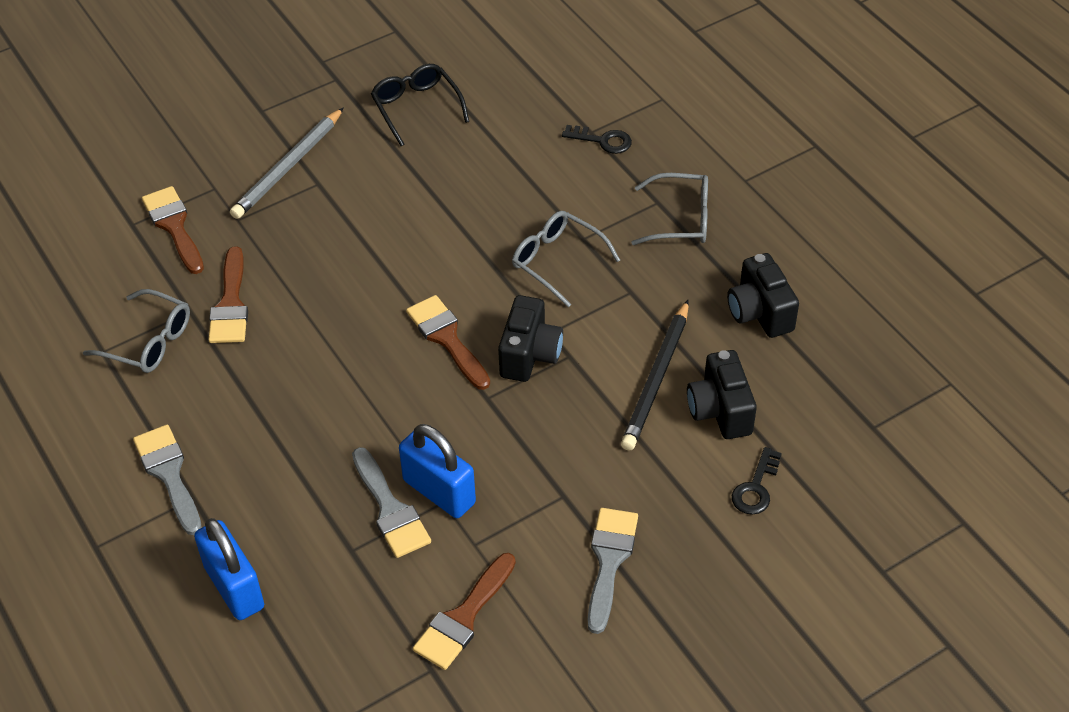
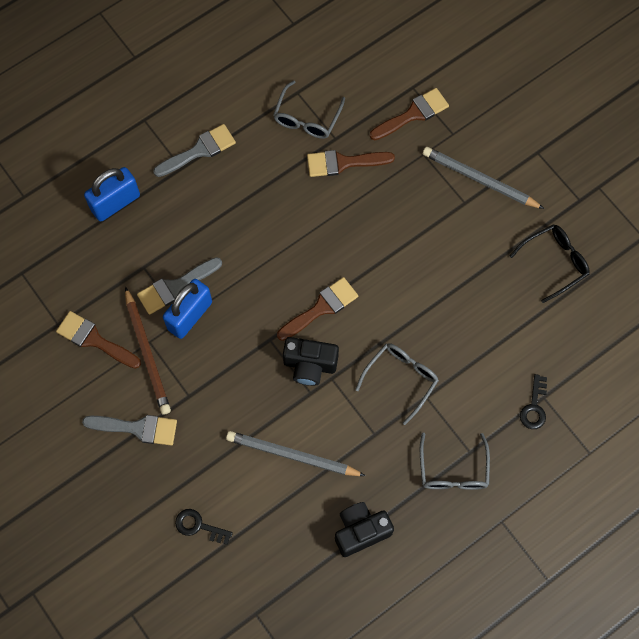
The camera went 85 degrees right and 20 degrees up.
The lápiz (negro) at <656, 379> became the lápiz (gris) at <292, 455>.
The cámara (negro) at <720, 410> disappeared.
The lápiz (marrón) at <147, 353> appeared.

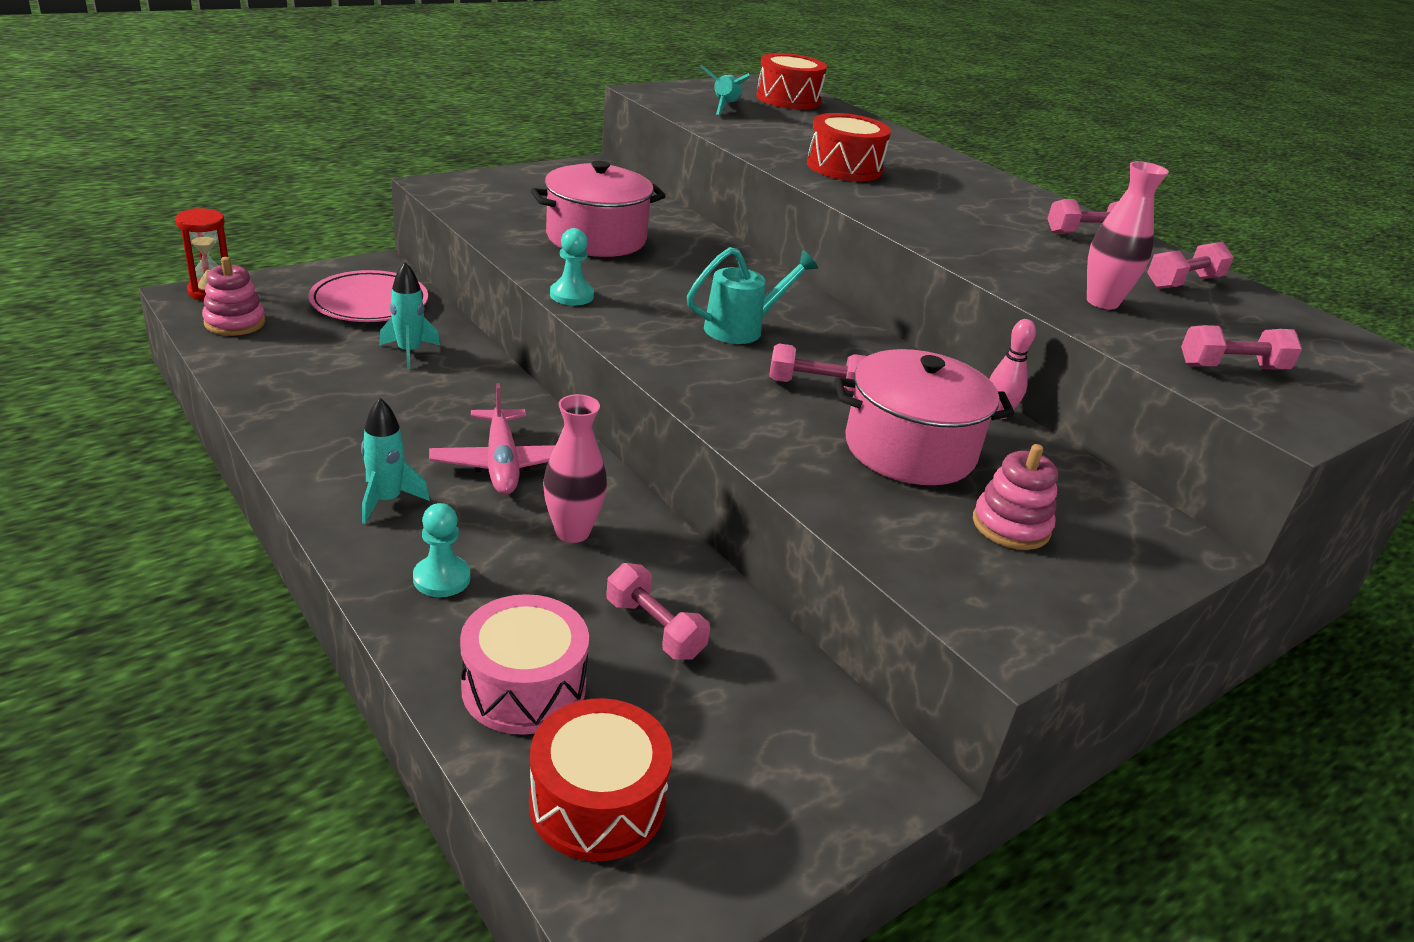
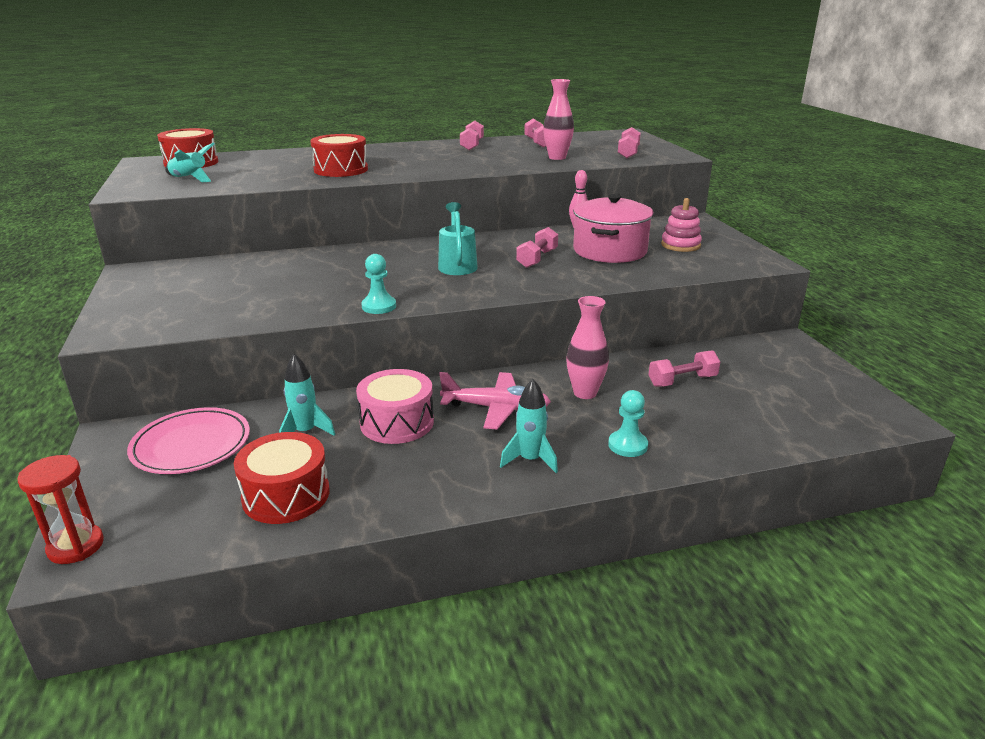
The camera went 65 degrees left and 5 degrees down.
The olla (rosa) at <596, 238> disappeared.
The juguete apilable (rosa) at <235, 323> disappeared.
The tambor (rosa) moved from <524, 687> to <397, 422>.
The tambor (rojo) moved from <597, 802> to <286, 495>.

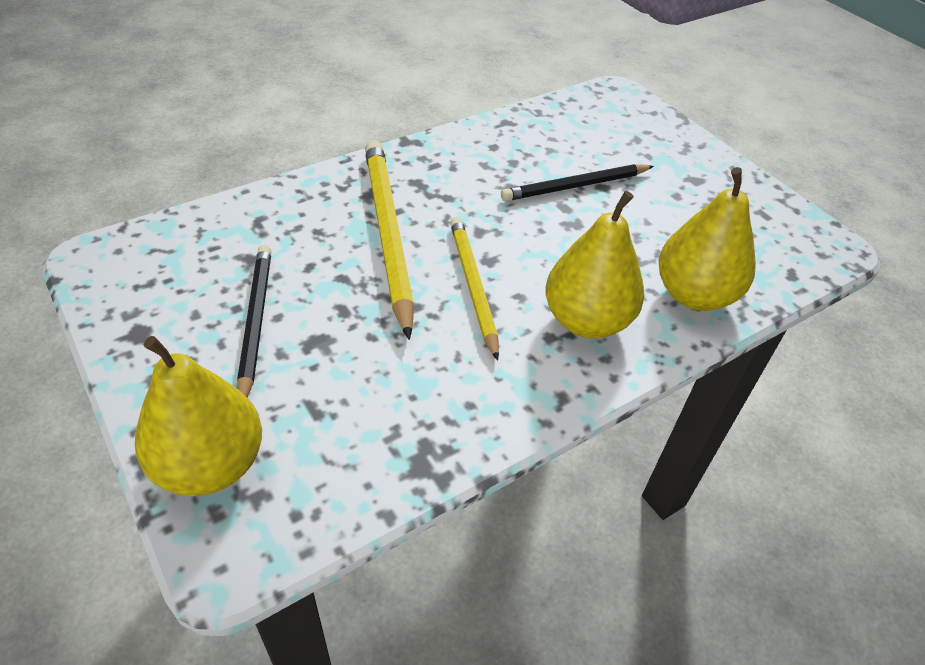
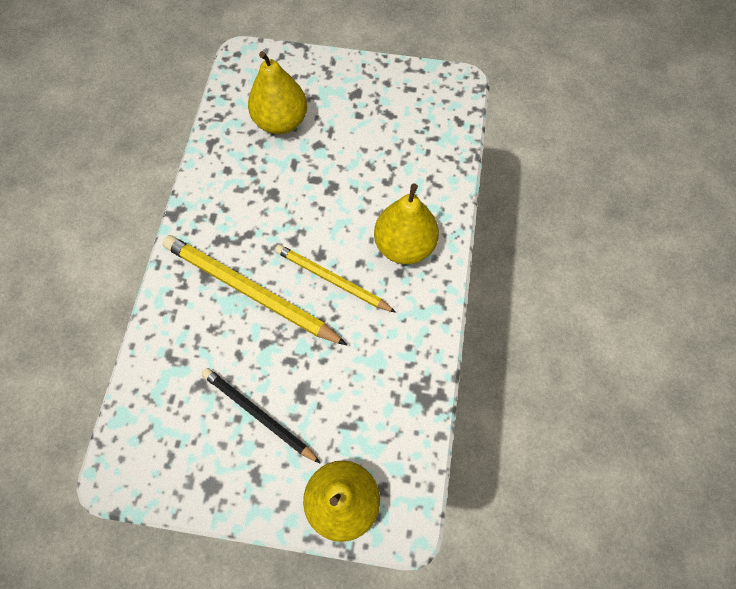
The camera went 45 degrees left and 20 degrees up.
The lápiz (negro) at <576, 186> disappeared.
The pera (amarillo) moved from <694, 295> to <281, 121>.

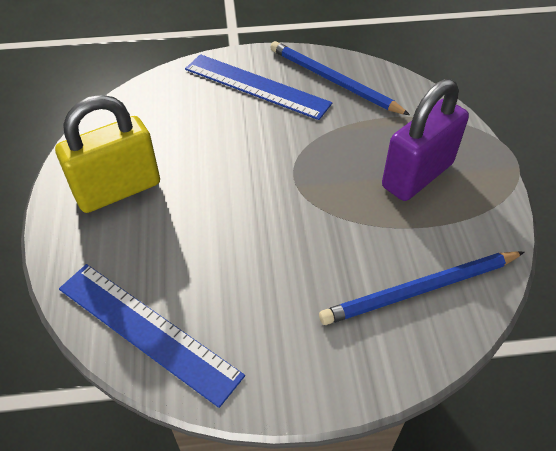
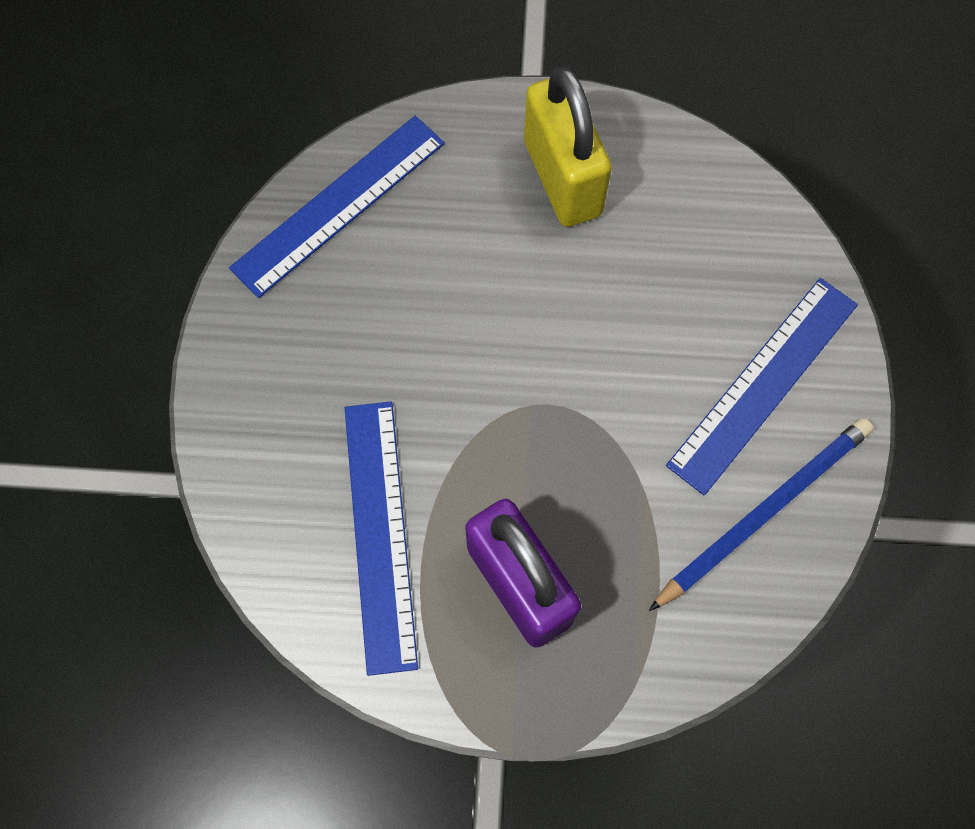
The camera went 100 degrees right and 20 degrees up.
The lápiz (azul) at <420, 290> disappeared.
The regla (azul) at <380, 533> appeared.

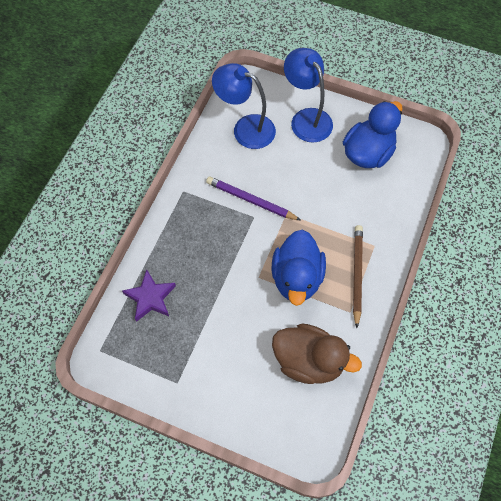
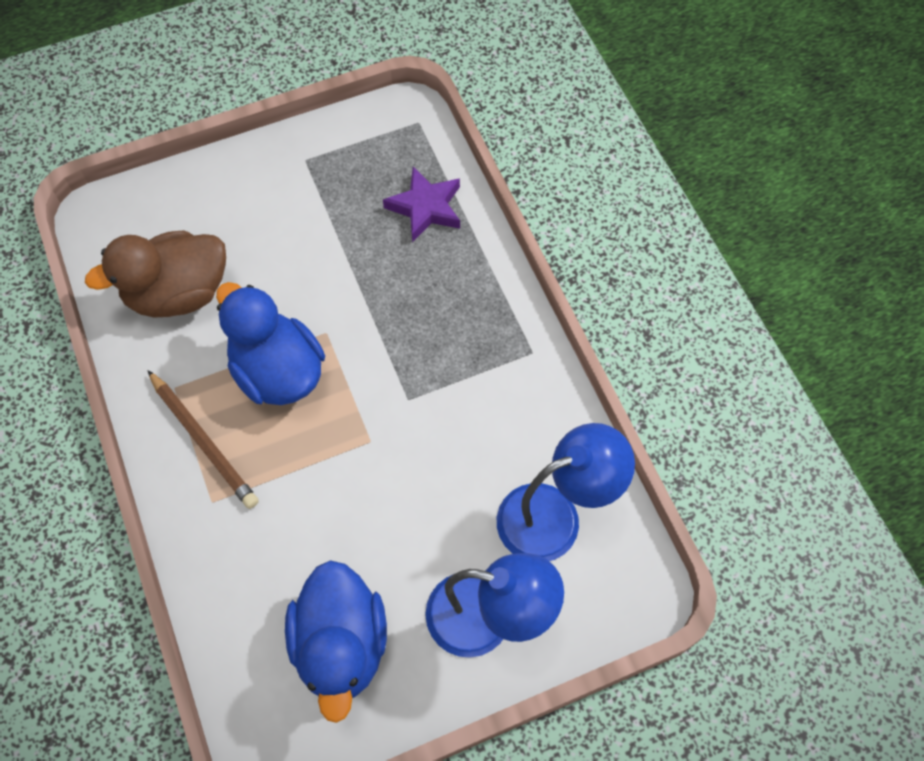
The camera went 135 degrees right and 0 degrees up.
The lápiz (morado) at <251, 200> disappeared.

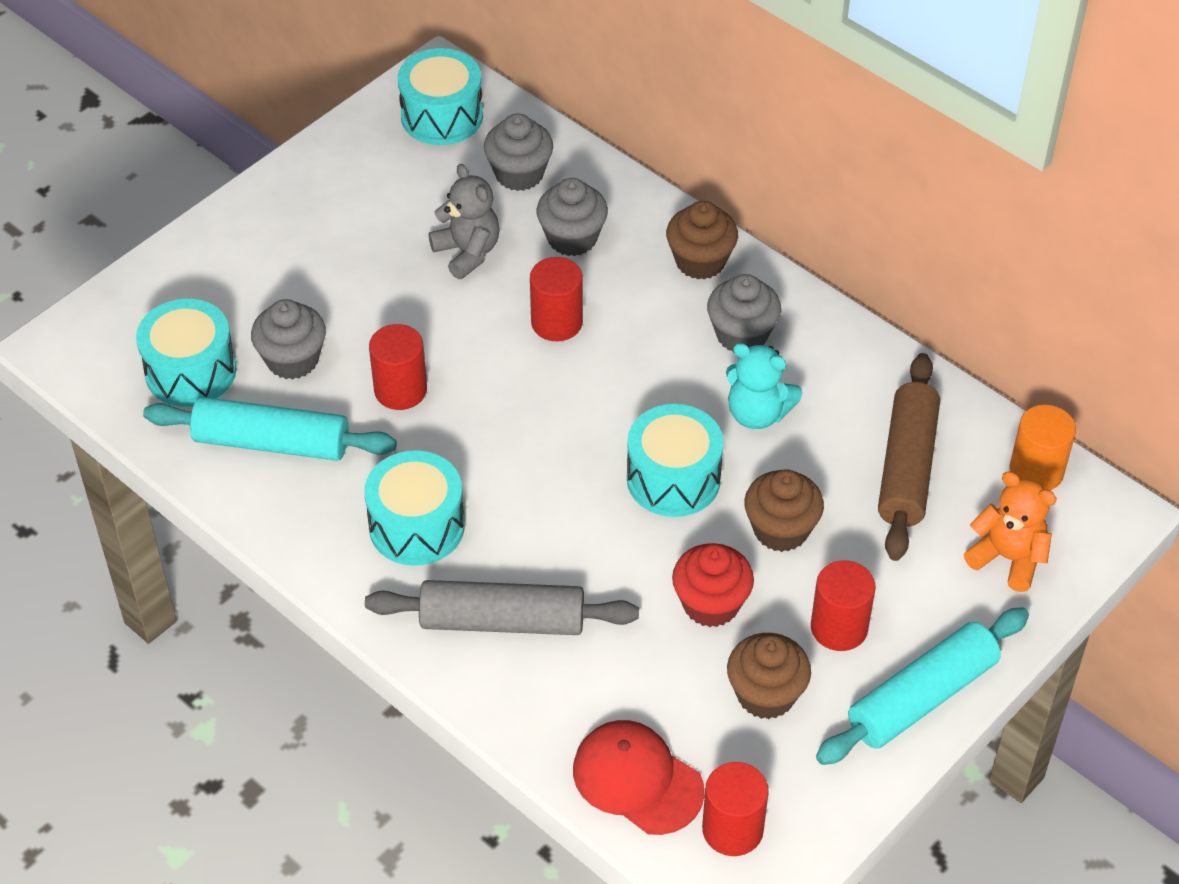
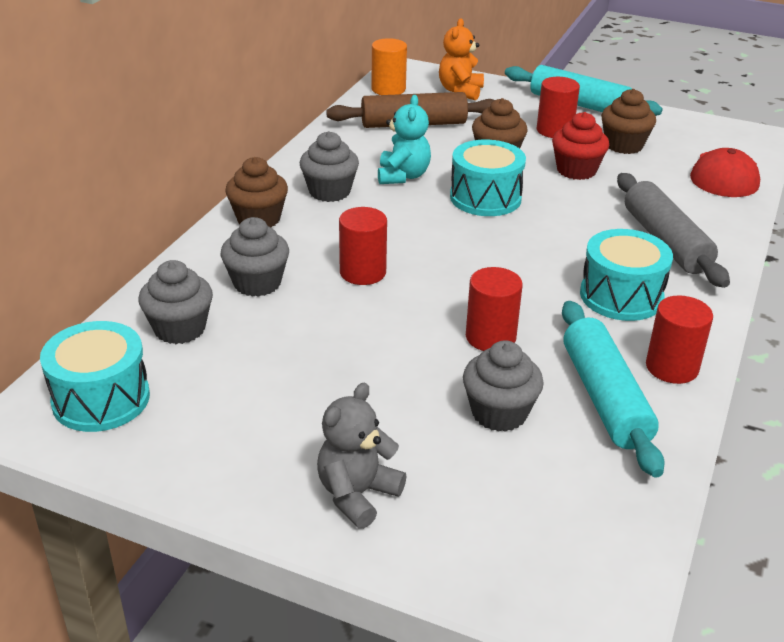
The camera went 110 degrees left and 15 degrees down.
The osito (gris) moved from <467, 252> to <357, 494>.
The tambor (turquesa) at <191, 371> disappeared.
The cilindro (rojo) moved from <732, 829> to <672, 367>.

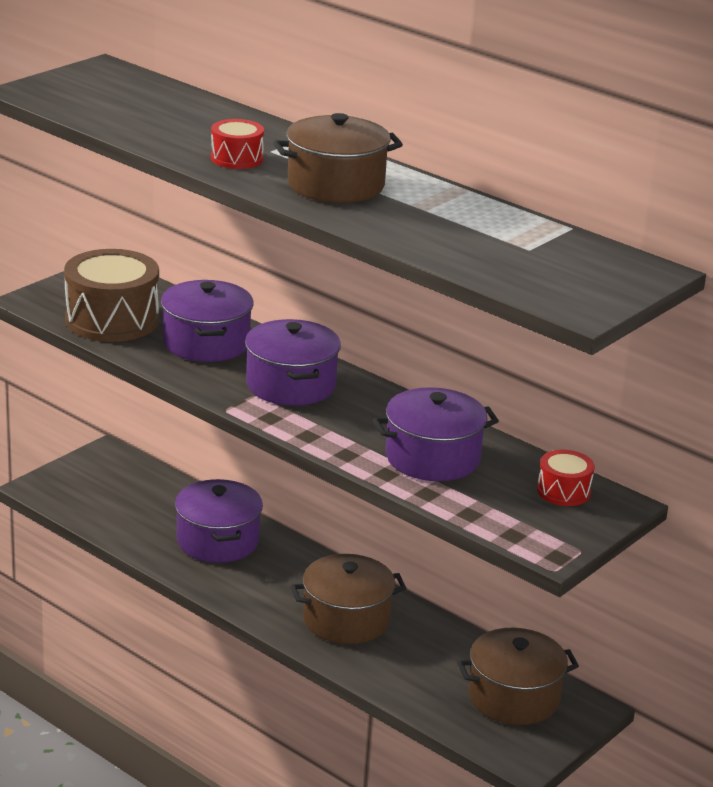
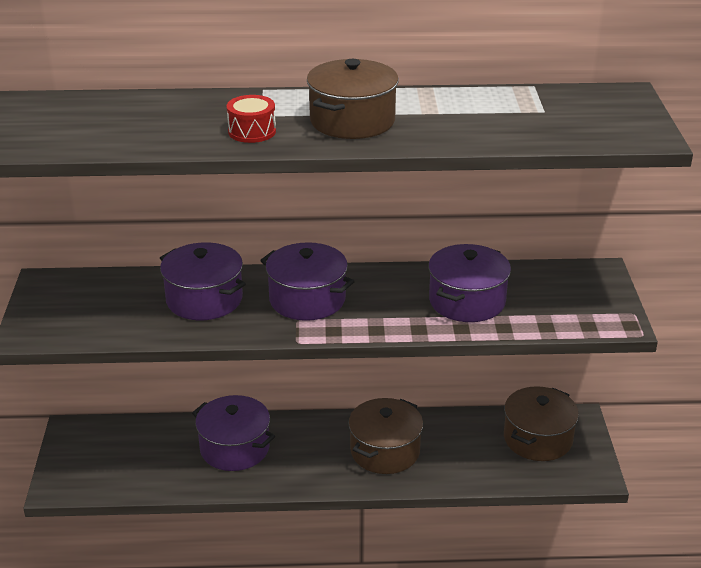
The camera went 40 degrees left and 5 degrees up.
The tambor (marrón) at <112, 320> disappeared.
The tambor (rojo) at <563, 491> disappeared.

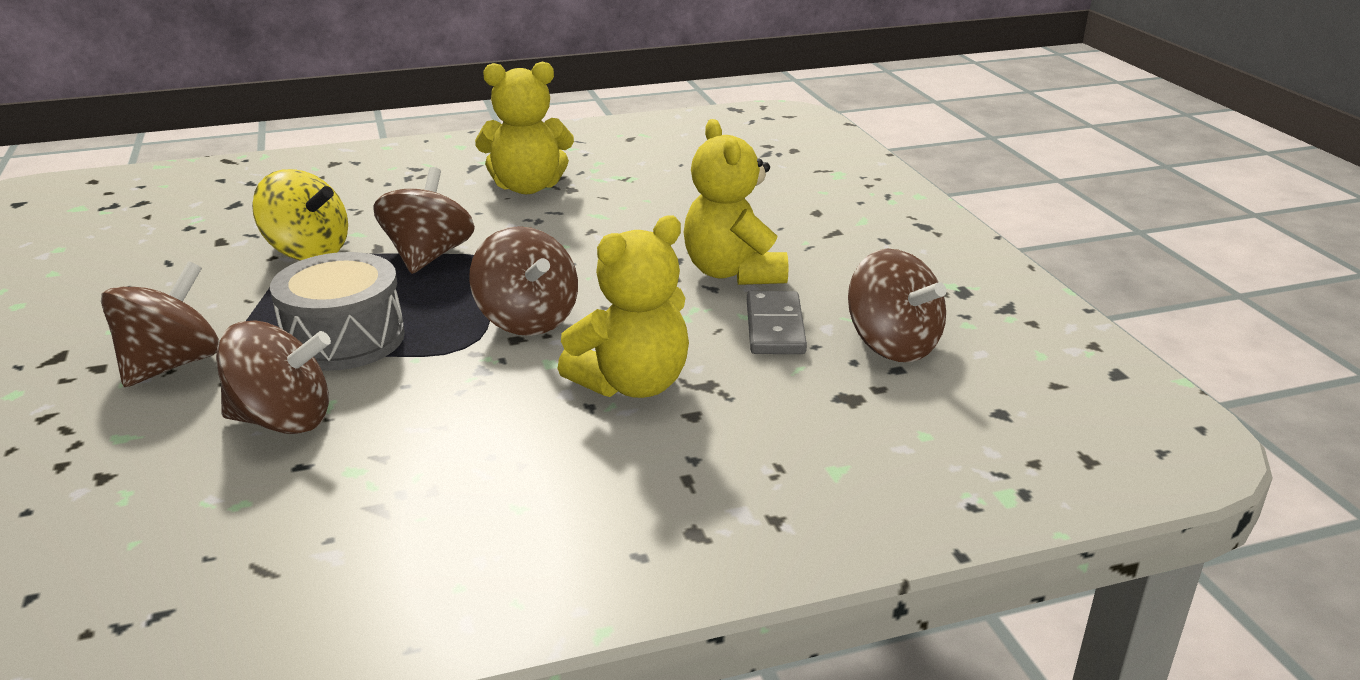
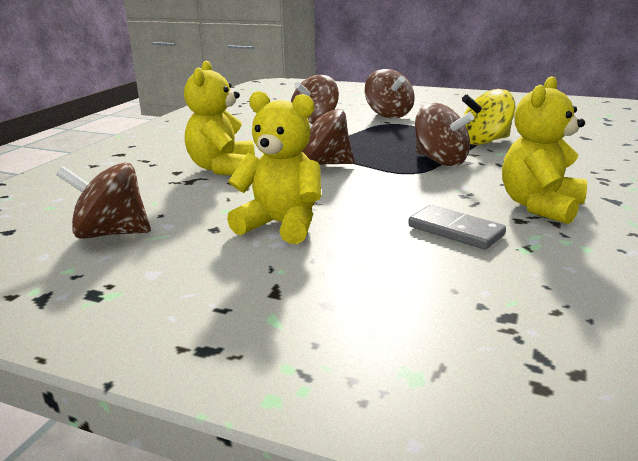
The camera went 130 degrees right and 5 degrees down.
The tambor (gris) at <344, 339> disappeared.
The ficha de dominó (gris) moved from <775, 327> to <455, 231>.

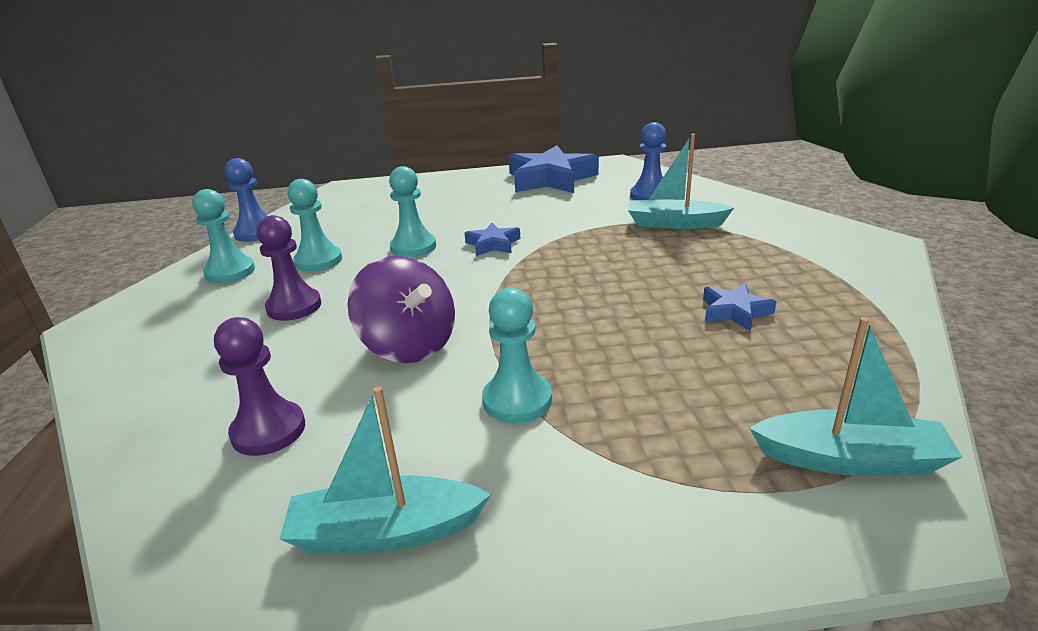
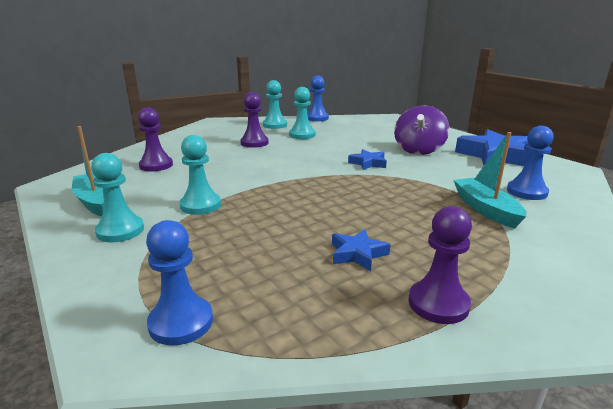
The camera went 60 degrees right and 5 degrees down.
The peón (turquesa) moved from <413, 247> to <120, 231>.
The peonza (morado) moved from <409, 346> to <419, 150>.
The barco (turquesa) at <850, 459> was replaced by the peón (azul) at <181, 322>.
The peón (morado) at <438, 304> appeared.

